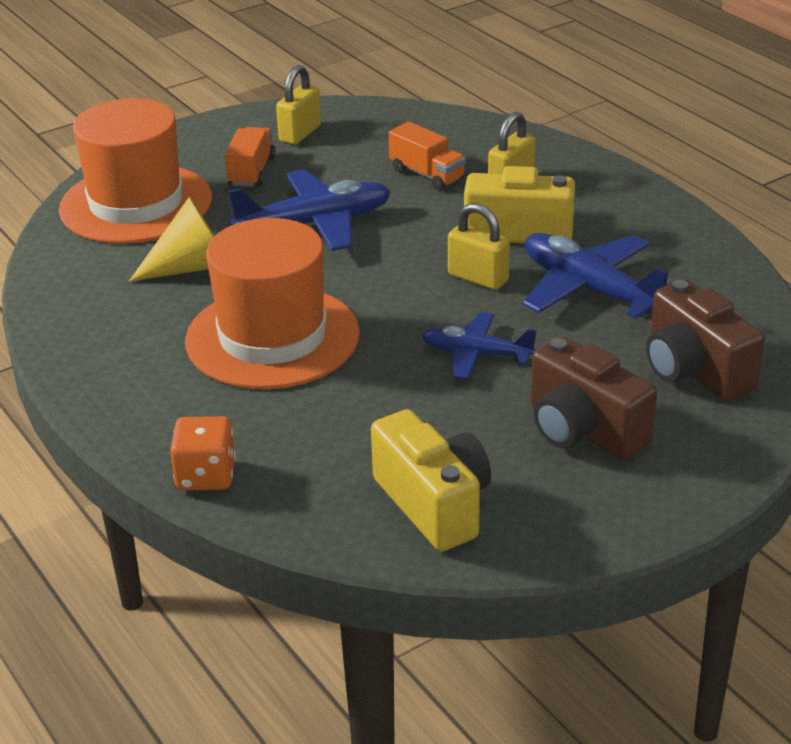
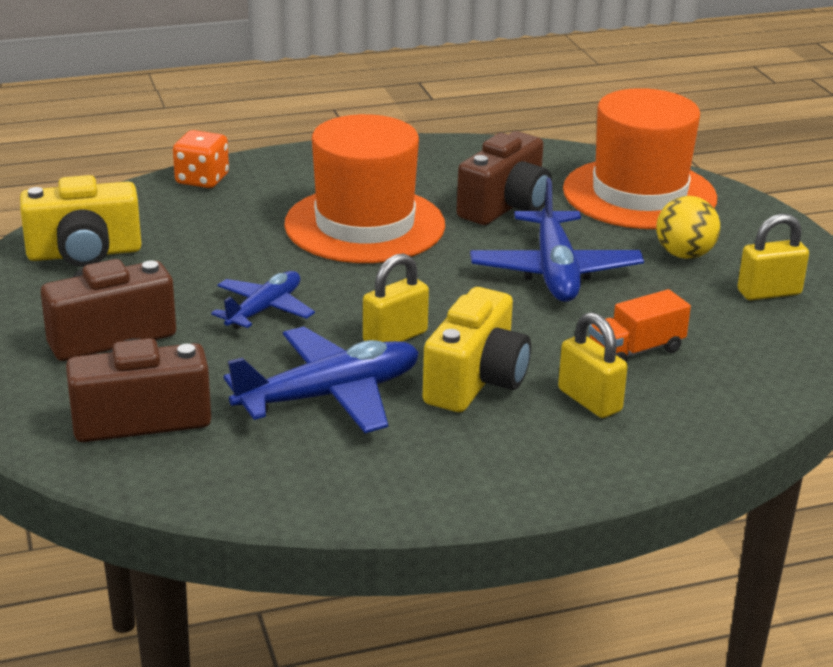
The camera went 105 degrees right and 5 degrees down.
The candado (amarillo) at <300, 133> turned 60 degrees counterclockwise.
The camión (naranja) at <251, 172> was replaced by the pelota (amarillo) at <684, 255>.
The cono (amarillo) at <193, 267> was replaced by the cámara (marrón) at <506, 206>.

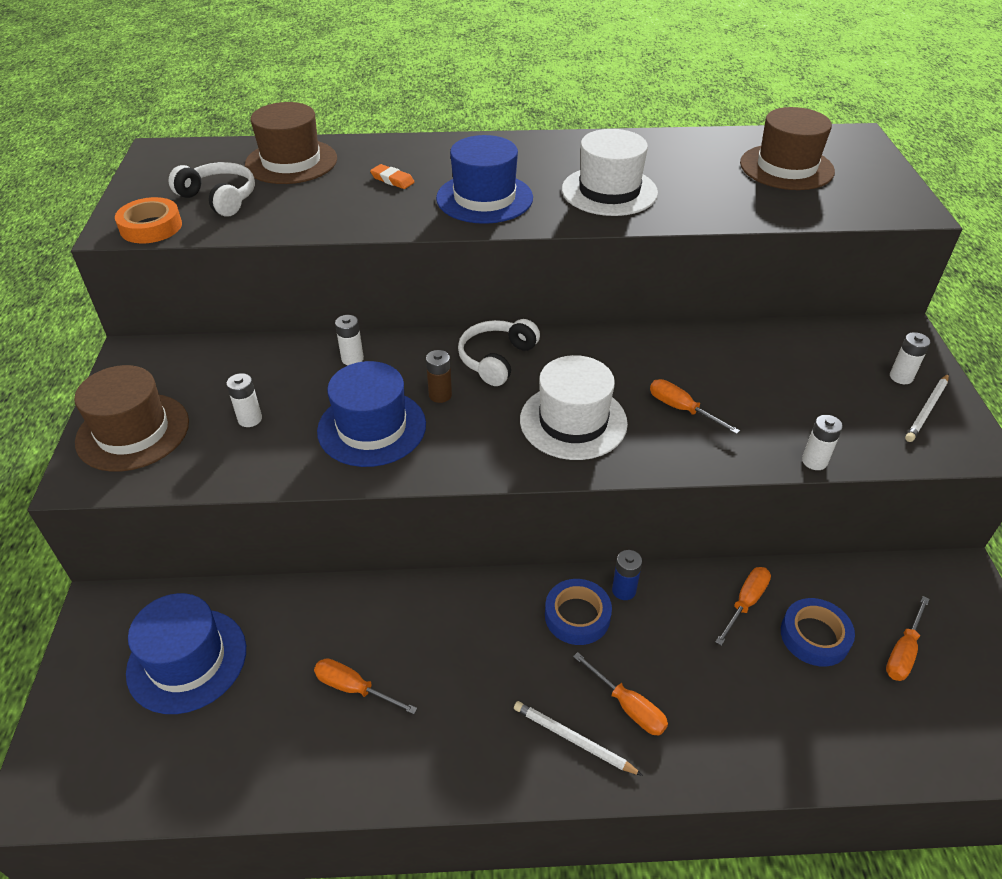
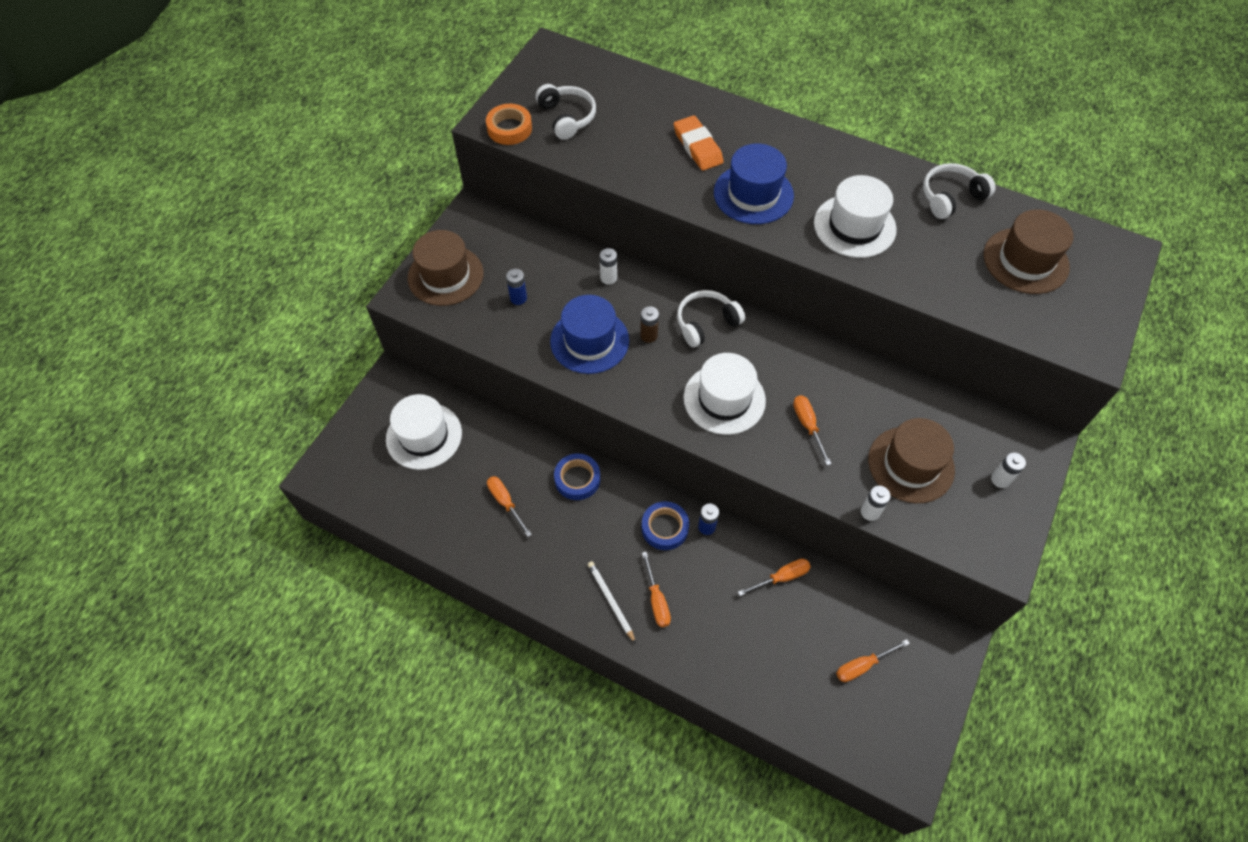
The camera went 30 degrees right and 15 degrees up.
The sombrero (marrón) moved from <291, 162> to <911, 464>.
The goma de borrar (naranja) at <392, 180> changed to 1.75 times the size.
The pila (blanco) at <250, 419> became the pila (azul) at <518, 298>.
The lápiz (blanco) at <927, 410> disappeared.
The sombrero (azul) at <187, 660> became the sombrero (blanco) at <424, 436>.
The cinta adhesiva (azul) moved from <814, 636> to <577, 479>.
The auriculares (blanco) at <950, 197> appeared.

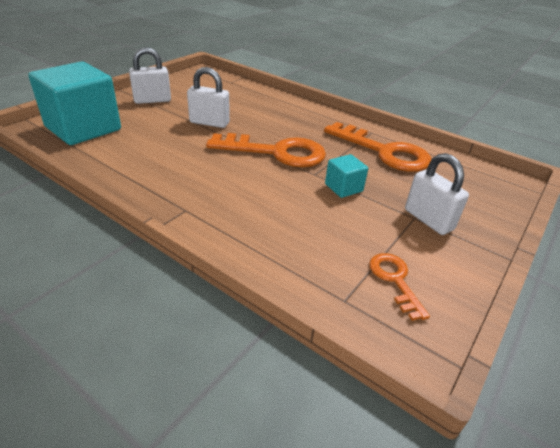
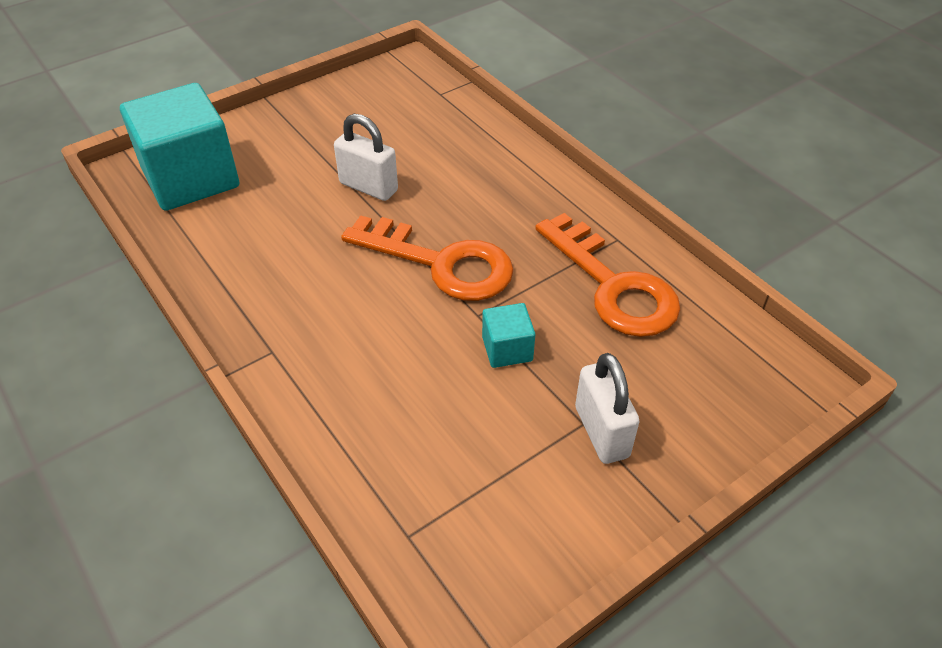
The camera went 20 degrees right and 10 degrees up.
The candado (blanco) at <152, 100> disappeared.
The llave (naranja) at <395, 280> disappeared.

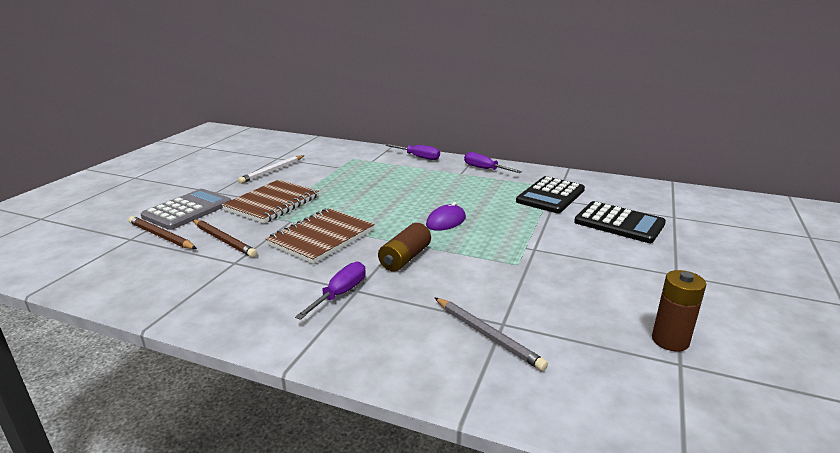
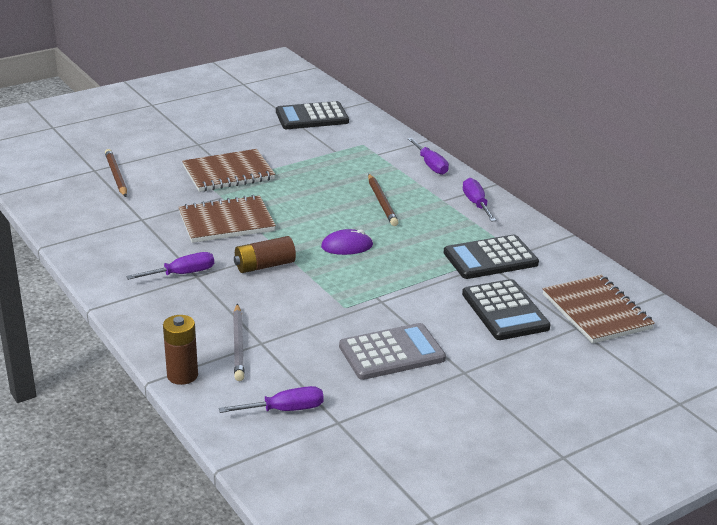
The camera went 35 degrees right and 5 degrees up.
The lápiz (blanco) at <272, 171> disappeared.
The calculadora (gris) moved from <188, 210> to <392, 353>.
The lápiz (marrón) moved from <224, 240> to <382, 202>.
The pila (marrón) moved from <670, 340> to <182, 375>.
The calculadora (negro) at <312, 117> appeared.
The cuaderno (marrón) at <596, 312> appeared.
The destornillador (morado) at <285, 410> appeared.

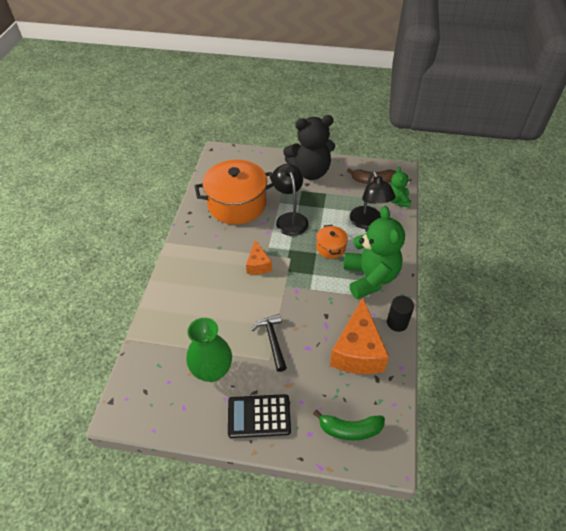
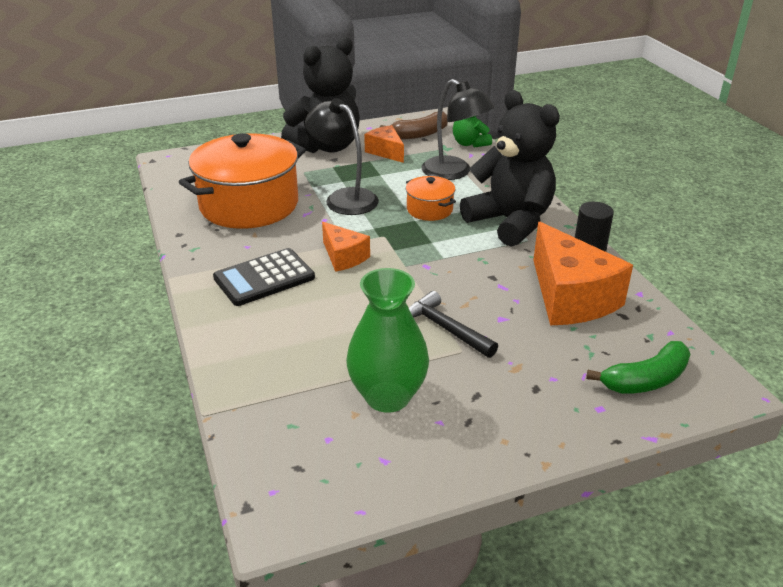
The camera went 30 degrees left and 15 degrees down.
The osito (verde) at <370, 277> became the osito (negro) at <510, 222>.
The calculadora (negro) moved from <259, 416> to <264, 278>.
The queso (naranja) at <386, 152> appeared.

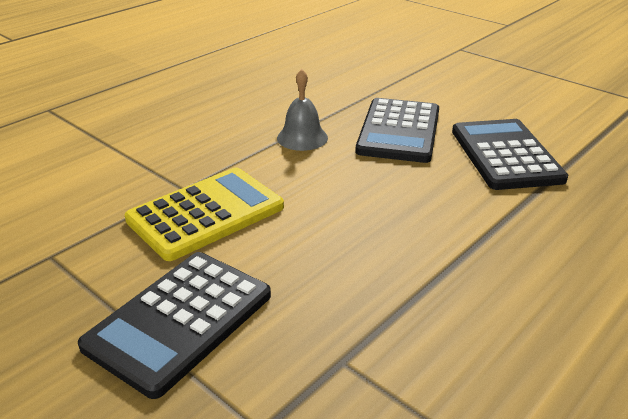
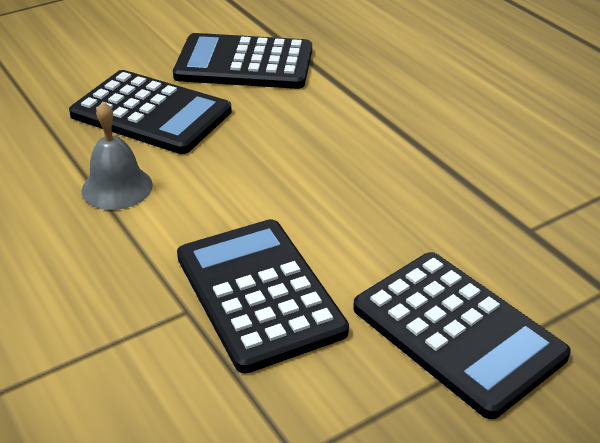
The camera went 75 degrees left and 5 degrees up.
The calculadora (amarillo) at <206, 213> became the calculadora (negro) at <258, 294>.

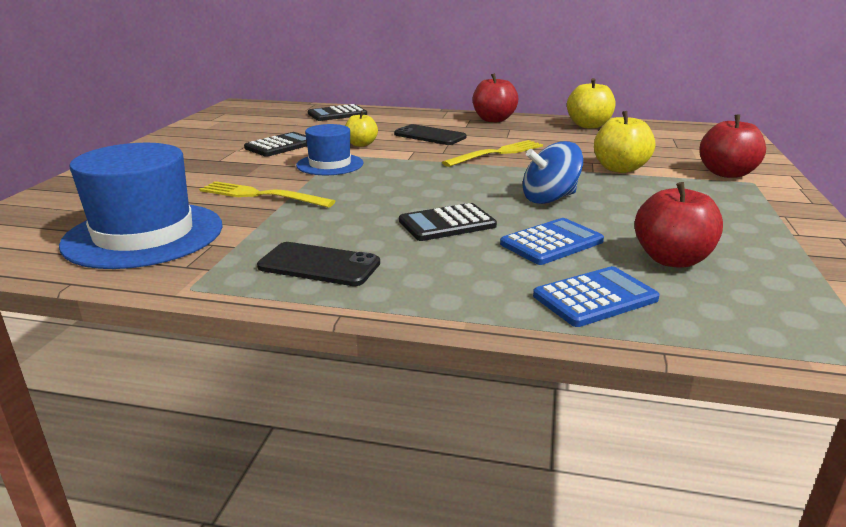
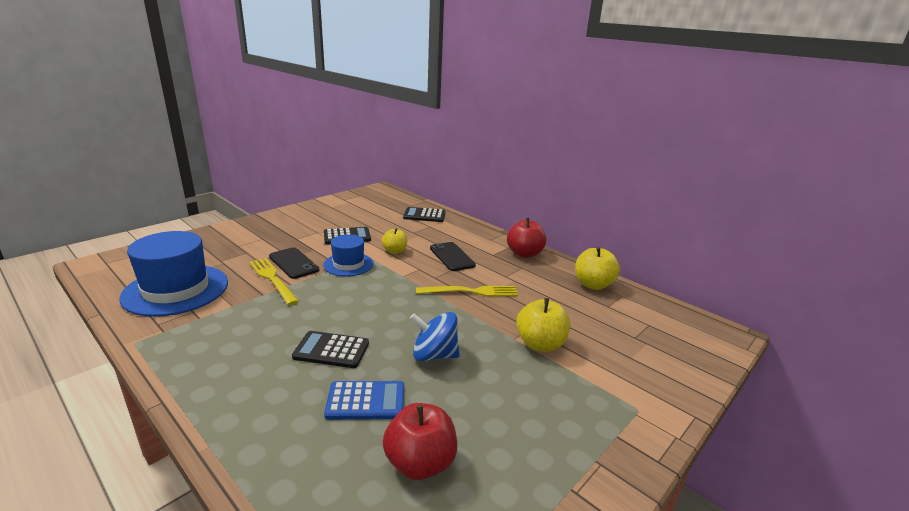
The camera went 30 degrees right and 0 degrees up.
The manzana (rojo) at <726, 173> disappeared.
The móvil (negro) moved from <319, 265> to <293, 263>.
The calculadora (azul) at <595, 297> disappeared.

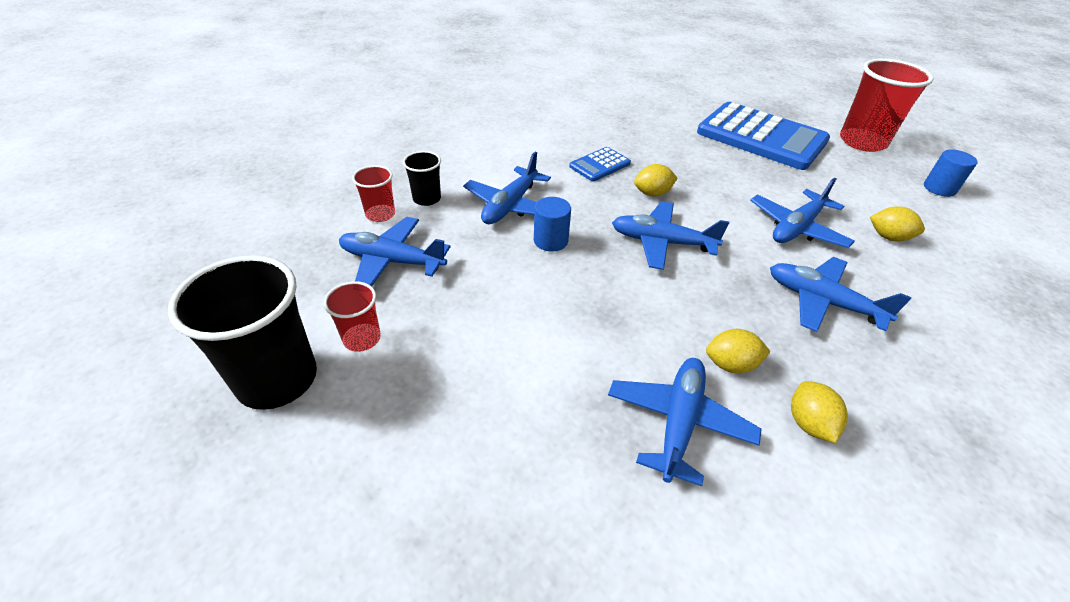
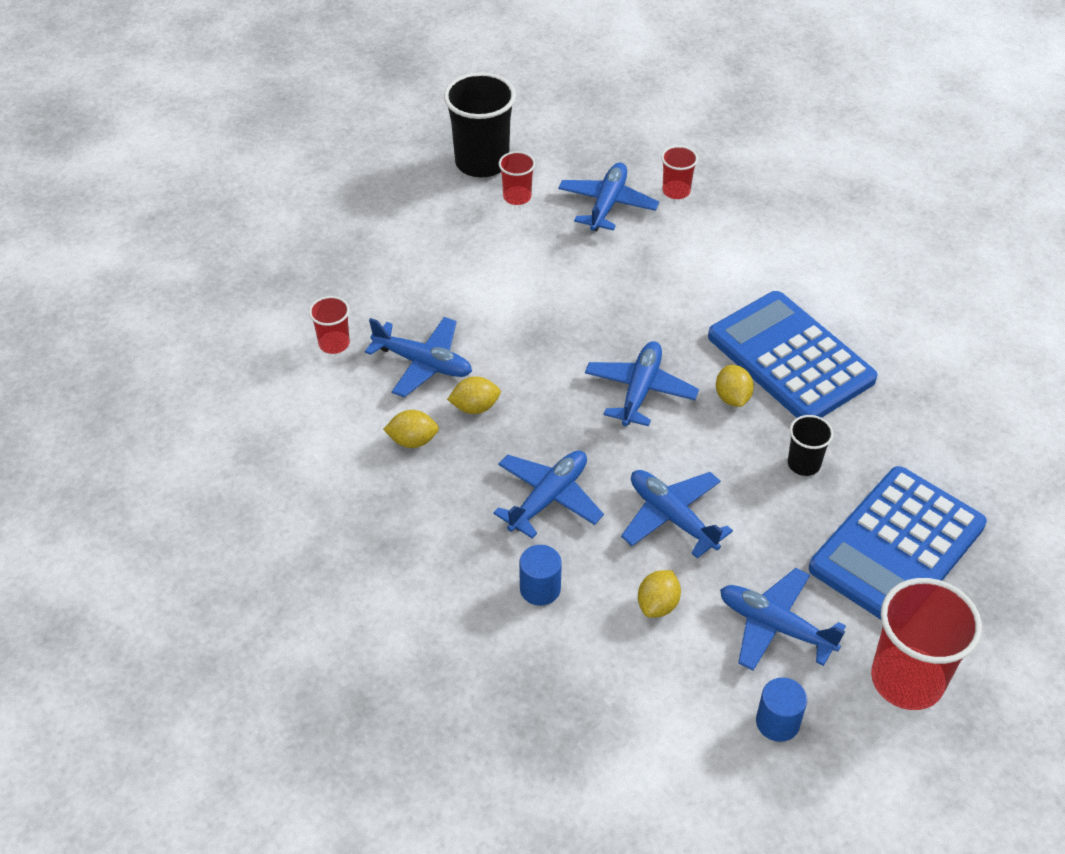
The camera went 95 degrees right and 5 degrees up.
The calculadora (azul) at <600, 165> changed to 2.23 times the size.
The vaso (negro) moved from <427, 199> to <803, 464>.
The avión (azul) moved from <510, 206> to <775, 626>.
The cilindro (azul) moved from <550, 241> to <540, 589>.
The limón (amarillo) at <731, 365> turned 75 degrees clockwise.
The vaso (rojo) at <334, 344> appeared.

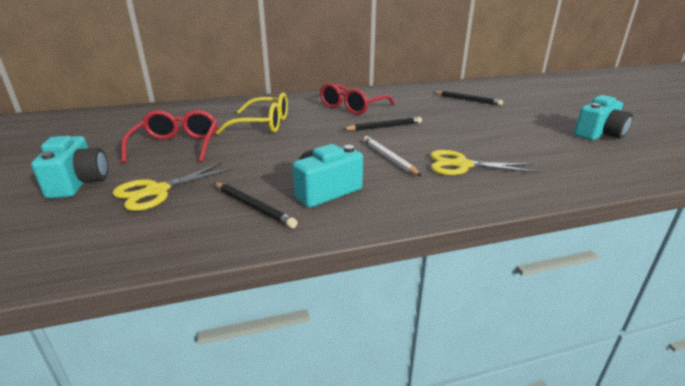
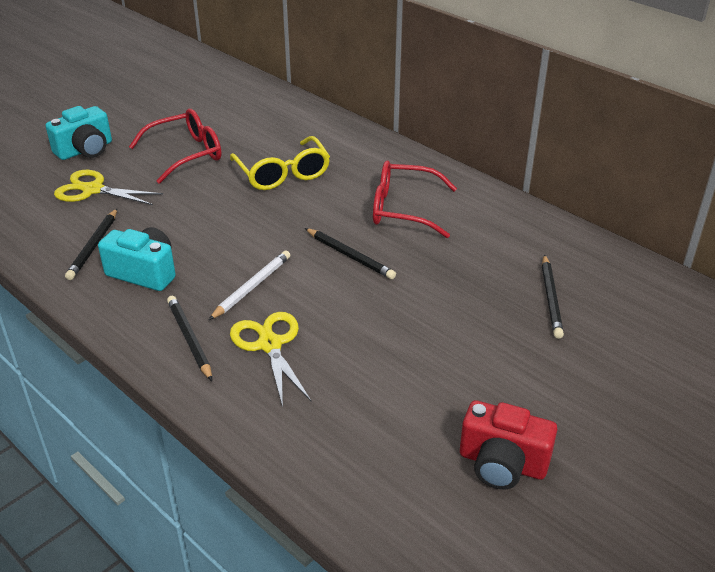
The camera went 60 degrees right and 10 degrees up.
The cámara (turquesa) at <599, 134> became the cámara (rojo) at <502, 463>.
The lápiz (negro) at <189, 339> appeared.

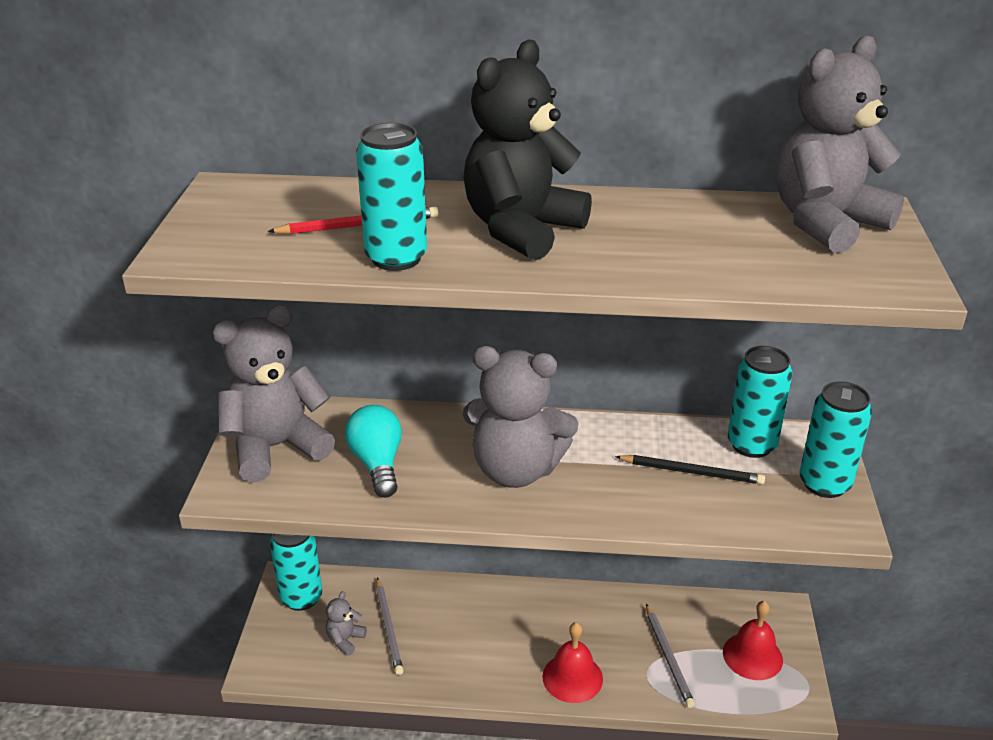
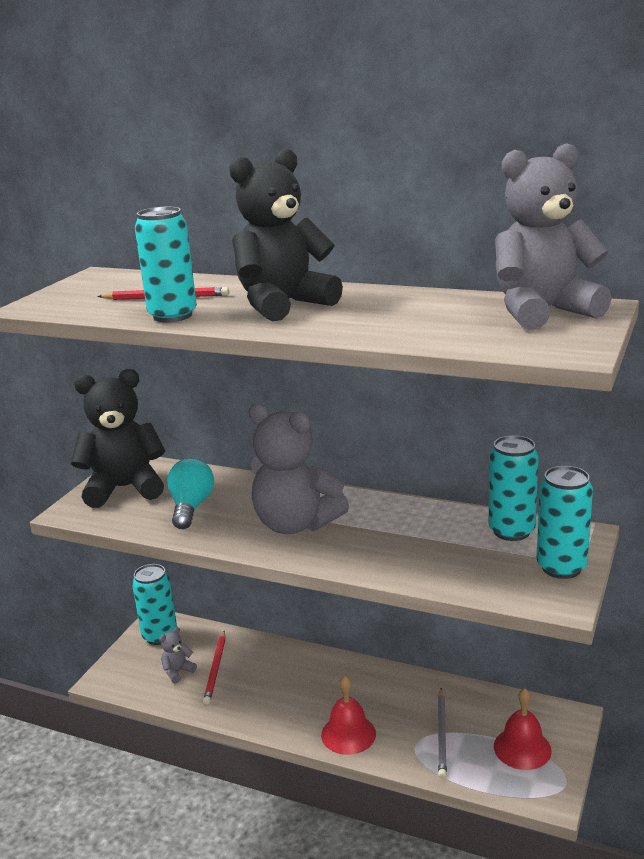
The camera went 20 degrees right and 10 degrees down.
The osito (gris) at <276, 447> became the osito (negro) at <124, 488>.
The lápiz (negro) at <692, 472> disappeared.
The lápiz (gris) at <389, 628> became the lápiz (rojo) at <215, 669>.

